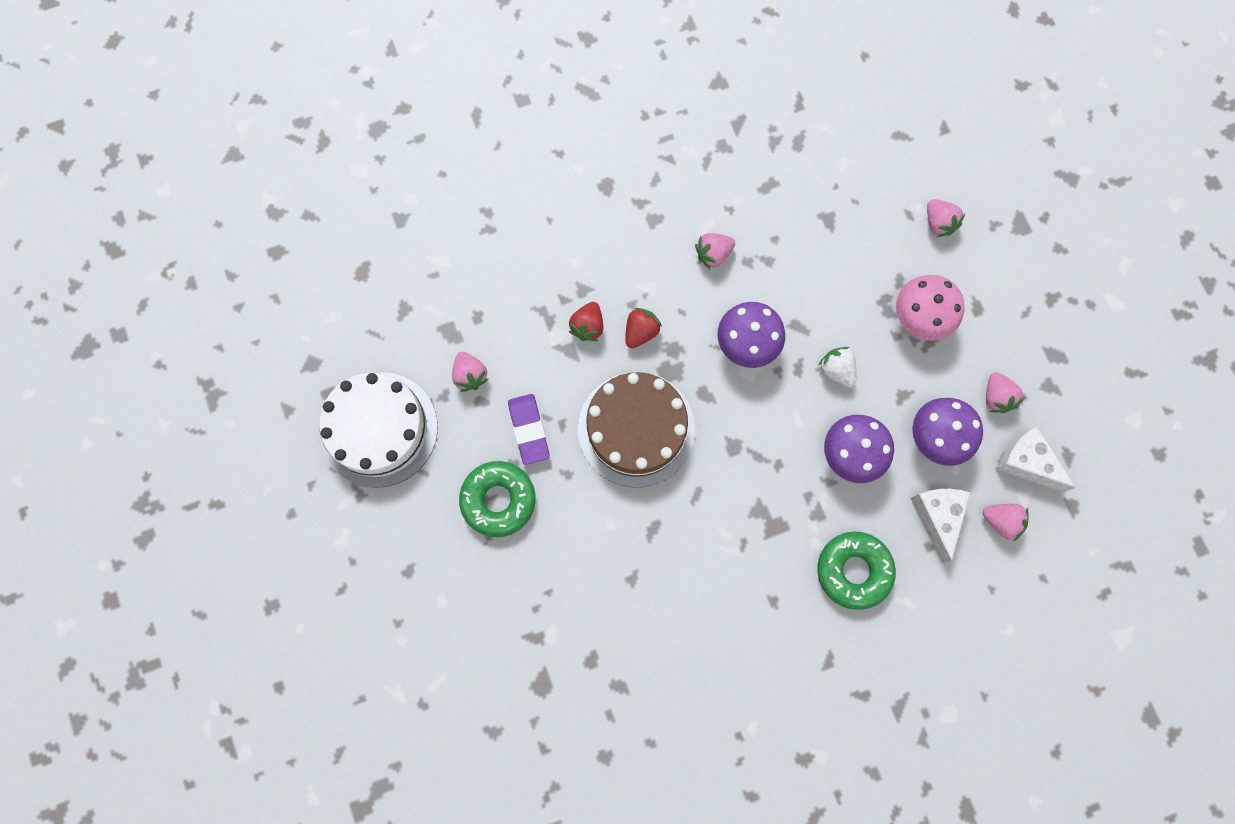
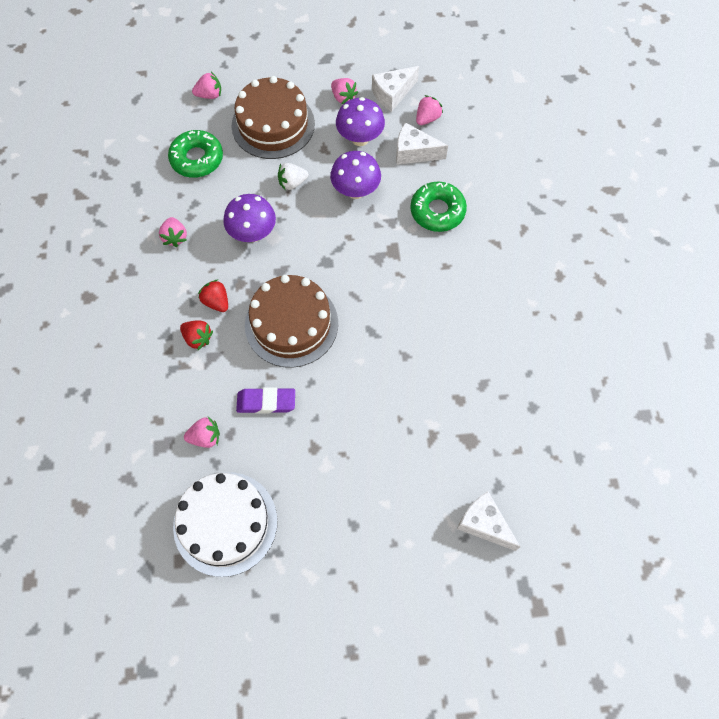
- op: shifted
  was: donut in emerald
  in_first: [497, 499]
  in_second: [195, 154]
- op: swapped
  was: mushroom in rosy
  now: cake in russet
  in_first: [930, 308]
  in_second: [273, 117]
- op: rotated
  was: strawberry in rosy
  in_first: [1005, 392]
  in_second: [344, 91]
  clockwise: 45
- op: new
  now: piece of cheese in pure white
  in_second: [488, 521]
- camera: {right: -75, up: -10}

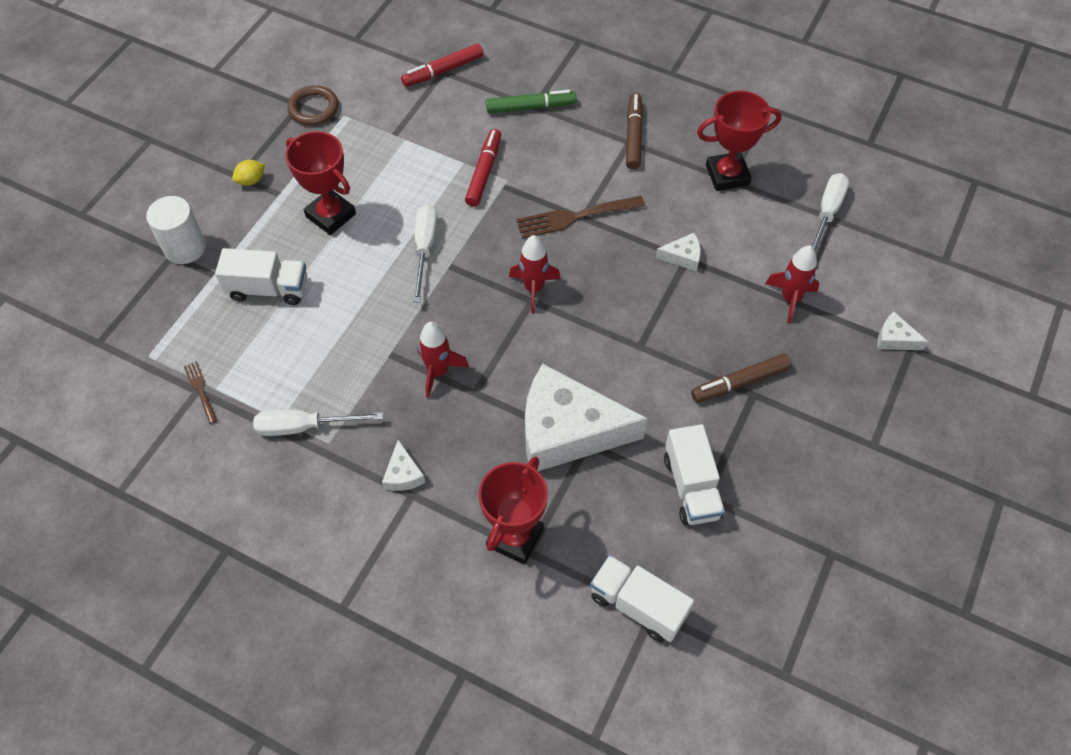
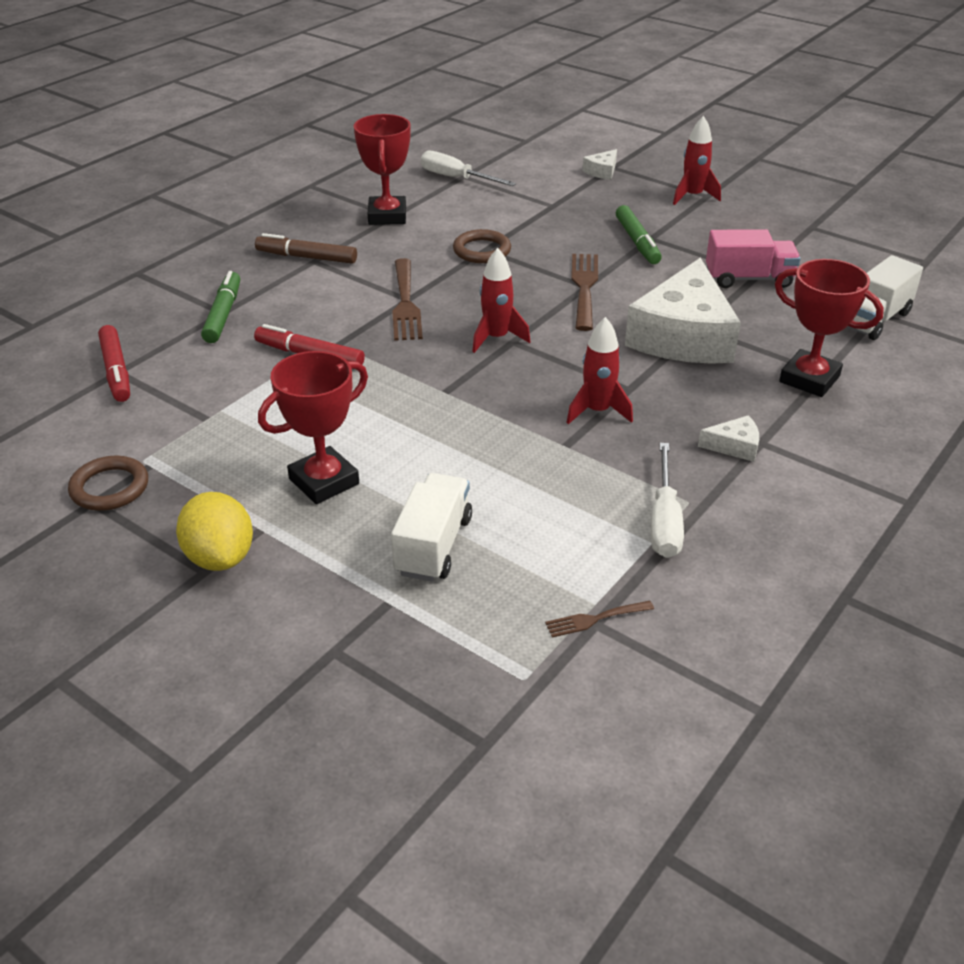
- op: gone
  was: cylinder shape in pure white
  in_first: [176, 230]
- op: scaled
  was: citrus fruit in yellow
  in_first: [248, 173]
  in_second: [214, 531]
  ratio: 1.87
- op: gone
  was: hand screwdriver in pure white
  in_first: [425, 253]
- op: swapped
  was: piece of cheese in pure white
  now: hoop in russet
  in_first: [678, 252]
  in_second: [482, 246]
- op: repainted
  was: lorry in pure white
  now: lorry in rosy
  in_first: [694, 474]
  in_second: [753, 258]
- op: repainted
  was: marker in russet
  now: marker in emerald
  in_first: [741, 378]
  in_second: [639, 234]
- op: shifted
  was: toy rocket in crimson
  in_first: [792, 284]
  in_second: [697, 160]
- op: new
  now: fork in russet
  in_second: [584, 292]
- camera: {right: -80, up: -20}

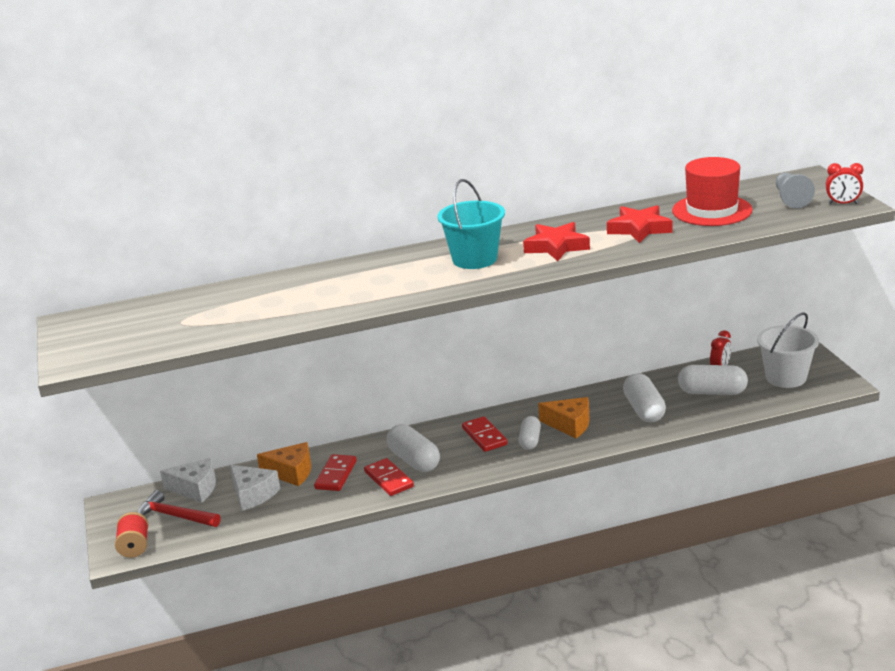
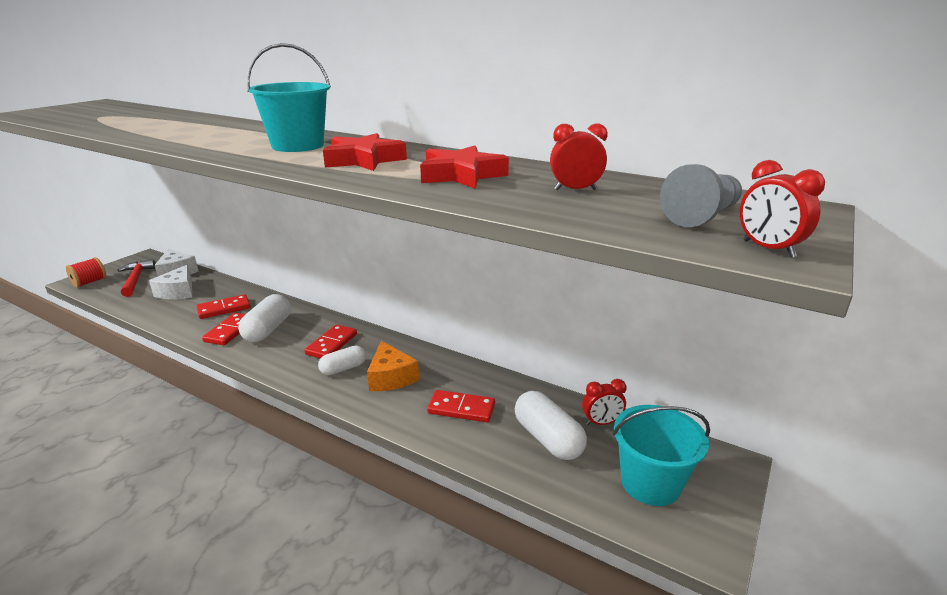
- op: gone
  was: piece of cheese in orange-coloured
  in_first: [284, 464]
- op: swapped
  was: capsule in pure white
  now: domino piece in crimson
  in_first: [644, 397]
  in_second: [461, 406]
- op: swapped
  was: hat in crimson
  now: clock in crimson
  in_first: [712, 191]
  in_second: [579, 156]
- op: repainted
  was: pail in pure white
  now: pail in teal
  in_first: [788, 350]
  in_second: [661, 455]
- camera: {right: 45, up: 0}

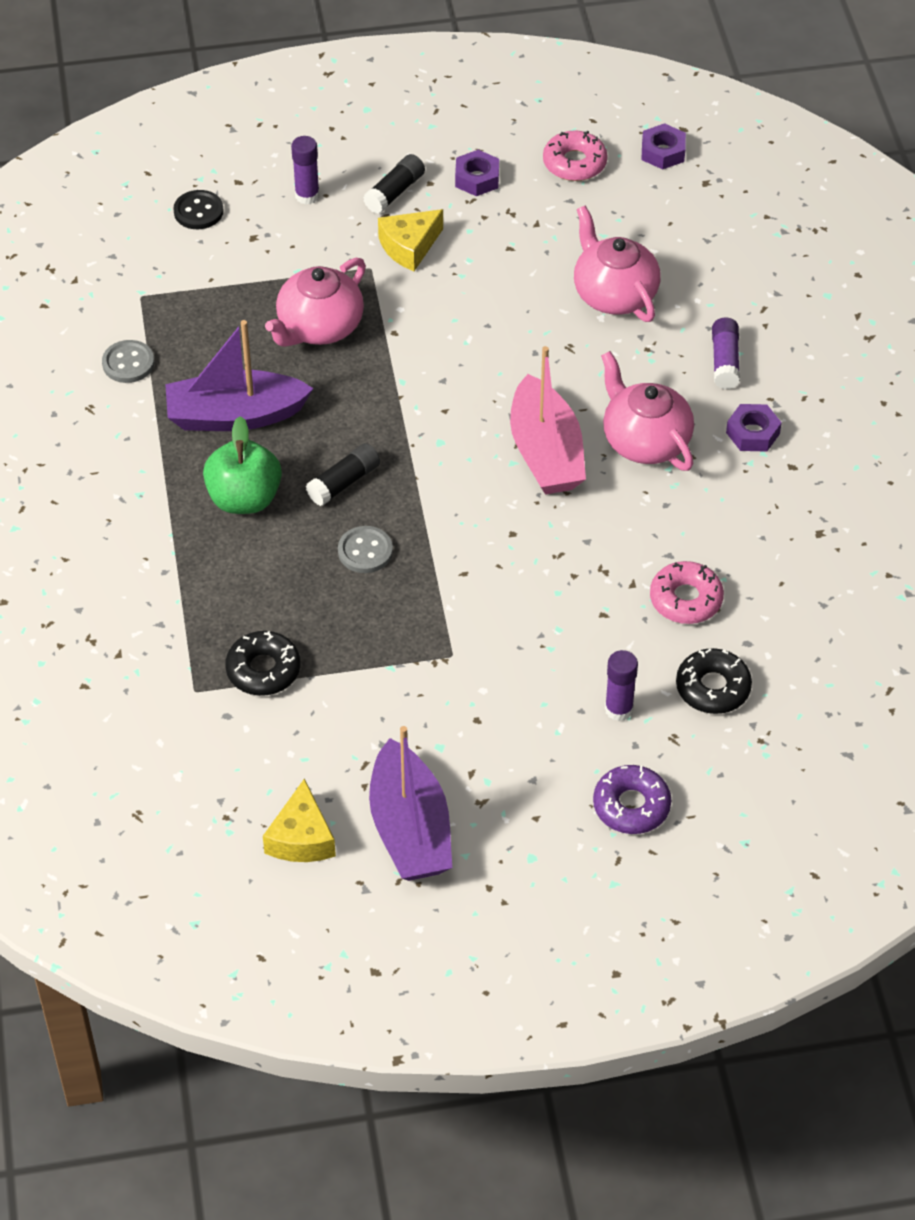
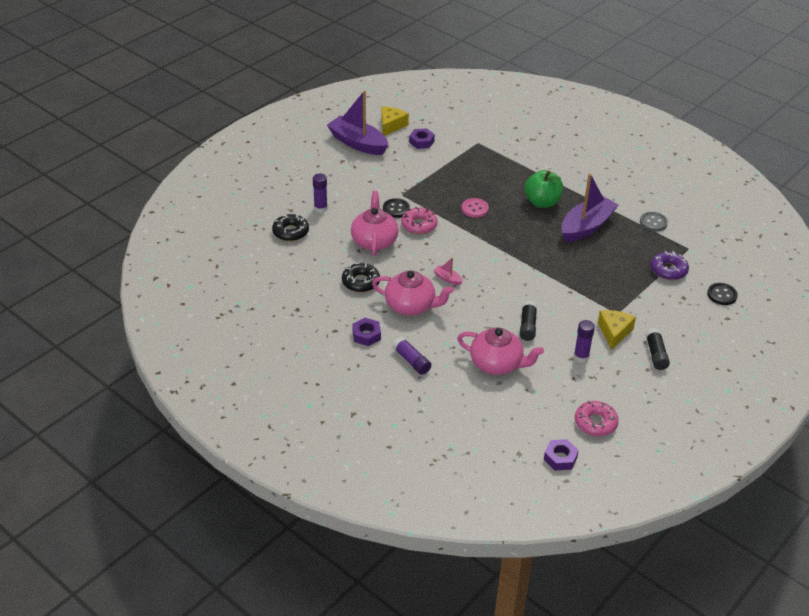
- op: shifted
  was: donut in jet-black
  in_first: [262, 663]
  in_second: [361, 277]
- op: rotated
  was: piece of cheese in yellow
  in_first: [299, 820]
  in_second: [395, 121]
  clockwise: 60
- op: shifted
  was: tea pot in rosy
  in_first: [315, 302]
  in_second: [375, 223]
- op: shifted
  was: glue in royal purple
  in_first: [305, 170]
  in_second: [584, 341]
- op: shifted
  was: glue in jet-black
  in_first: [343, 474]
  in_second: [528, 321]
- op: repainted
  was: button in ash-grey
  now: button in rosy
  in_first: [365, 549]
  in_second: [475, 208]
- op: shifted
  was: hex nut in royal purple
  in_first: [477, 173]
  in_second: [422, 138]
- op: scaled
  was: sailboat in rosy
  in_first: [548, 420]
  in_second: [448, 271]
  ratio: 0.41
- op: shifted
  was: donut in royal purple
  in_first: [632, 799]
  in_second: [669, 265]
- op: shifted
  was: donut in rosy
  in_first: [687, 592]
  in_second: [419, 220]
- op: new
  now: button in jet-black
  in_second: [396, 208]
- camera: {right: 140, up: -10}

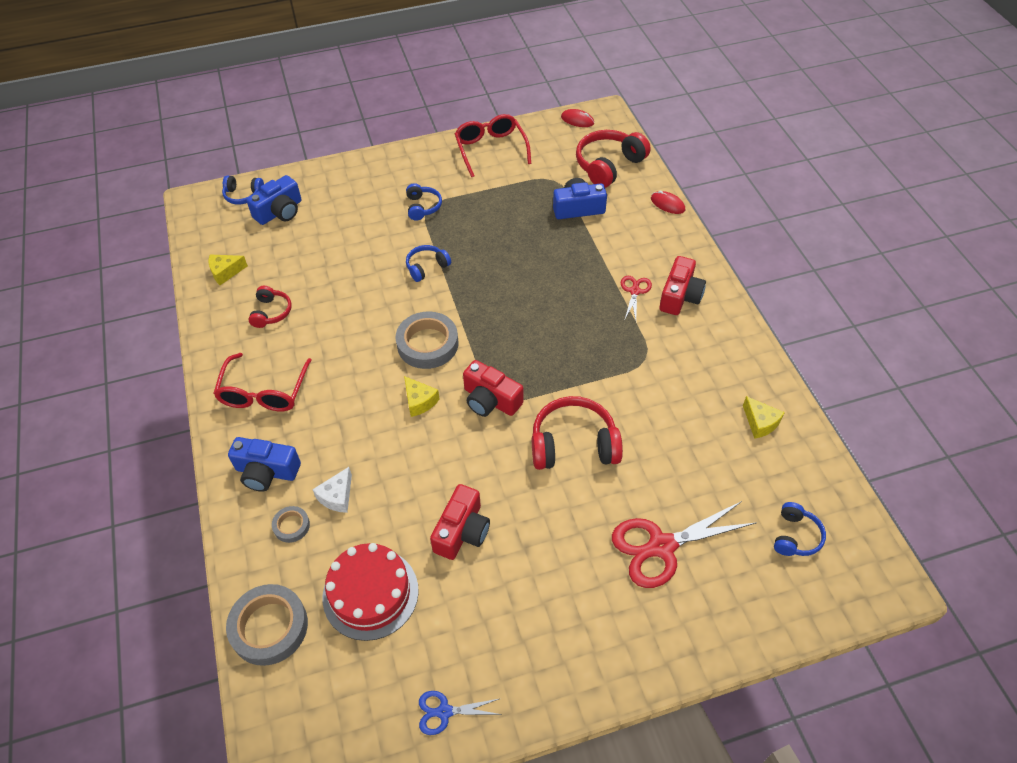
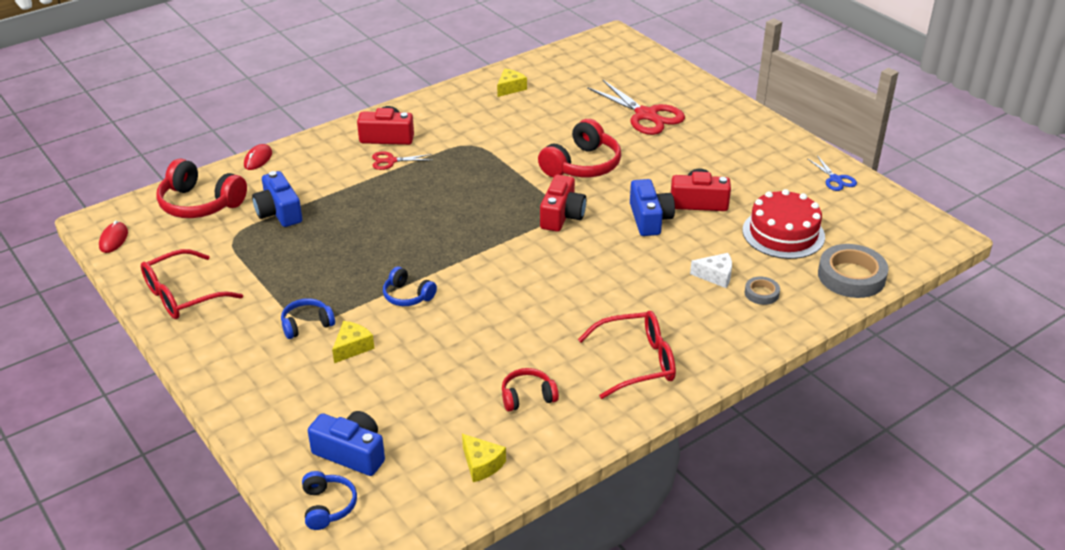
- op: shifted
  was: camera in blue
  in_first: [264, 464]
  in_second: [652, 207]
- op: gone
  was: roll of tape in ash-grey
  in_first: [426, 340]
- op: shifted
  was: piece of cheese in yellow
  in_first: [422, 396]
  in_second: [353, 342]
- op: rotated
  was: over-ear headphones in crimson
  in_first: [577, 433]
  in_second: [579, 148]
  clockwise: -120
- op: gone
  was: over-ear headphones in blue
  in_first: [800, 529]
- camera: {right: -110, up: -15}

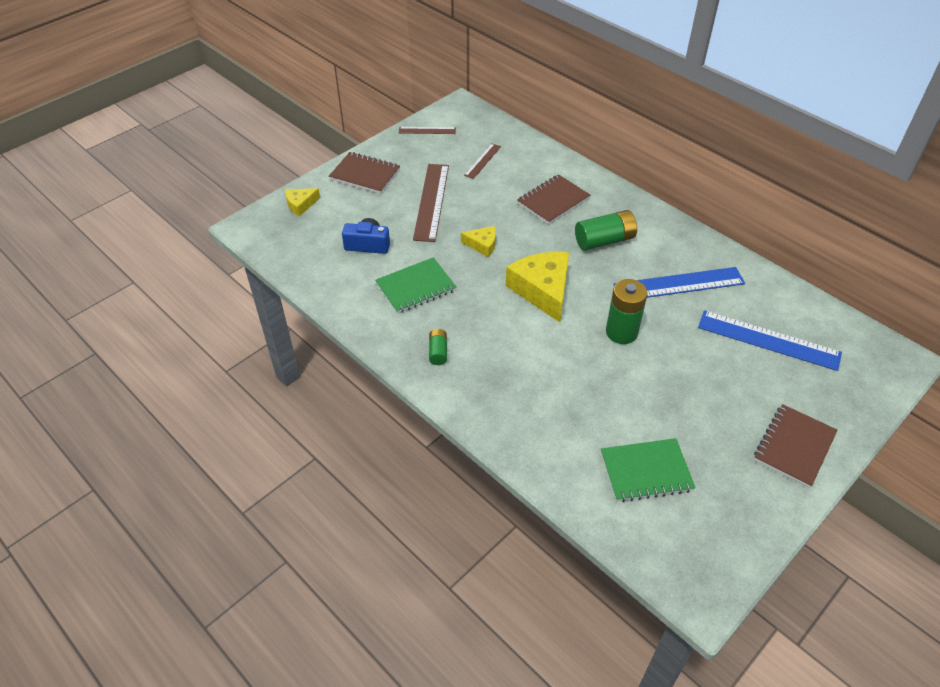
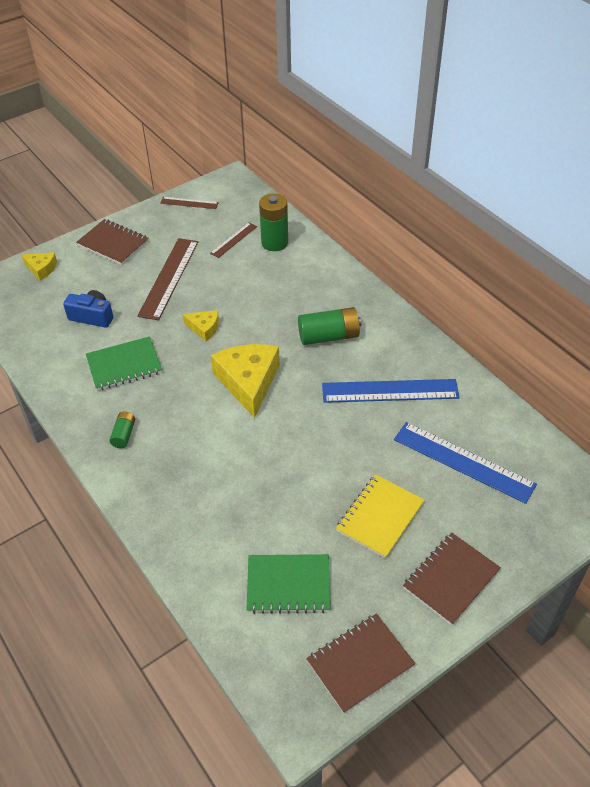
- op: rotated
  was: piece of cheese in yellow
  in_first: [302, 202]
  in_second: [39, 266]
  clockwise: -135
- op: shifted
  was: exercise book in russet
  in_first: [553, 199]
  in_second: [360, 663]
- op: shifted
  was: power cell in emerald
  in_first: [627, 311]
  in_second: [273, 222]
- op: new
  now: exercise book in yellow
  in_second: [380, 516]
- camera: {right: 10, up: 0}

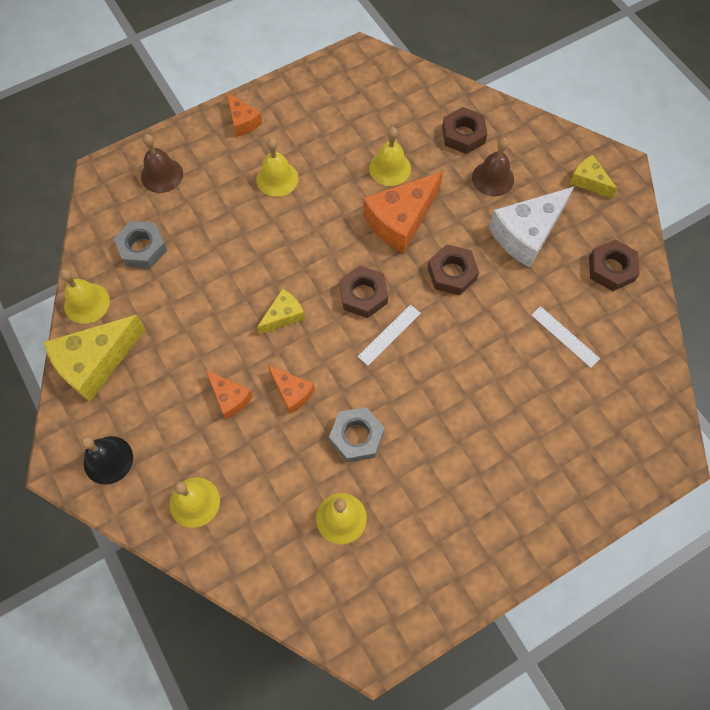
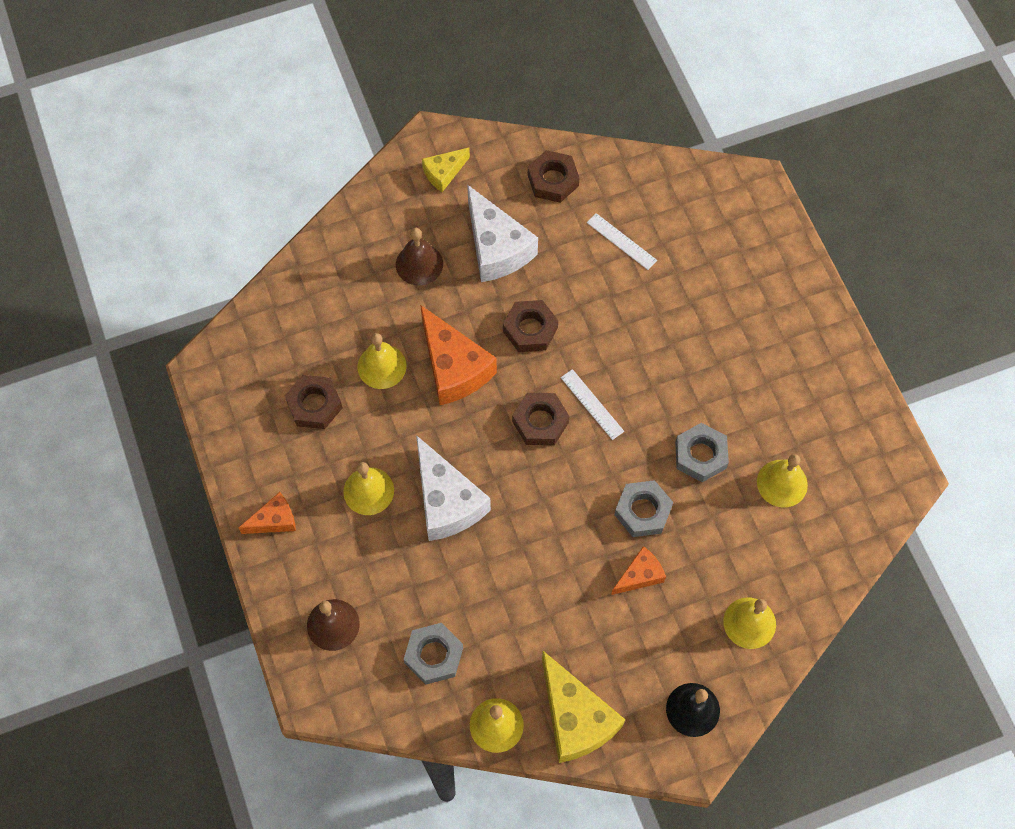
- op: gone
  was: piece of cheese in yellow
  in_first: [281, 312]
- op: swapped
  was: piece of cheese in orange-coloured
  now: hex nut in ash-grey
  in_first: [291, 389]
  in_second: [643, 508]
- op: shifted
  was: hex nut in russet
  in_first: [464, 130]
  in_second: [314, 402]
- op: rotated
  was: measuring stick in pure white
  in_first: [565, 337]
  in_second: [622, 241]
  clockwise: 75
- op: new
  now: piece of cheese in pure white
  in_second: [453, 488]
- camera: {right: -80, up: 0}

